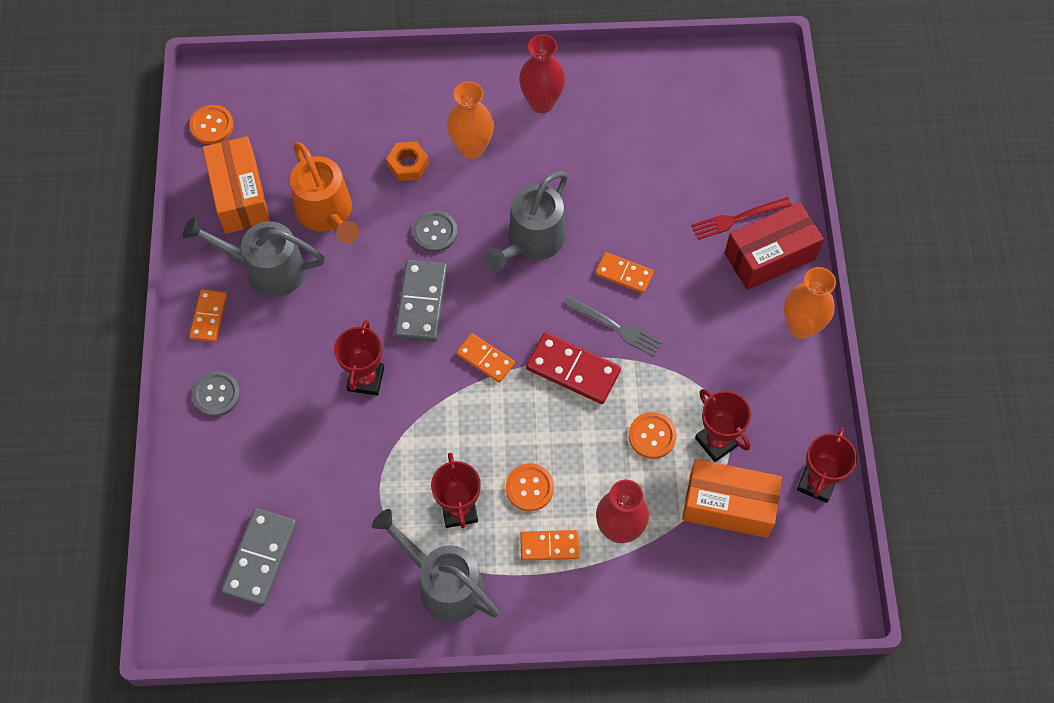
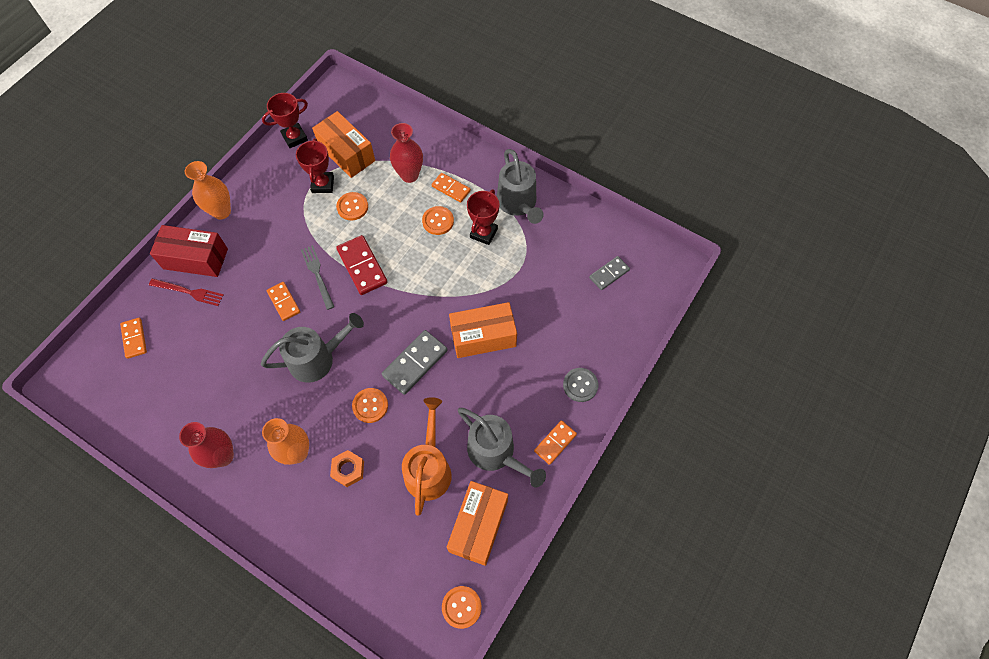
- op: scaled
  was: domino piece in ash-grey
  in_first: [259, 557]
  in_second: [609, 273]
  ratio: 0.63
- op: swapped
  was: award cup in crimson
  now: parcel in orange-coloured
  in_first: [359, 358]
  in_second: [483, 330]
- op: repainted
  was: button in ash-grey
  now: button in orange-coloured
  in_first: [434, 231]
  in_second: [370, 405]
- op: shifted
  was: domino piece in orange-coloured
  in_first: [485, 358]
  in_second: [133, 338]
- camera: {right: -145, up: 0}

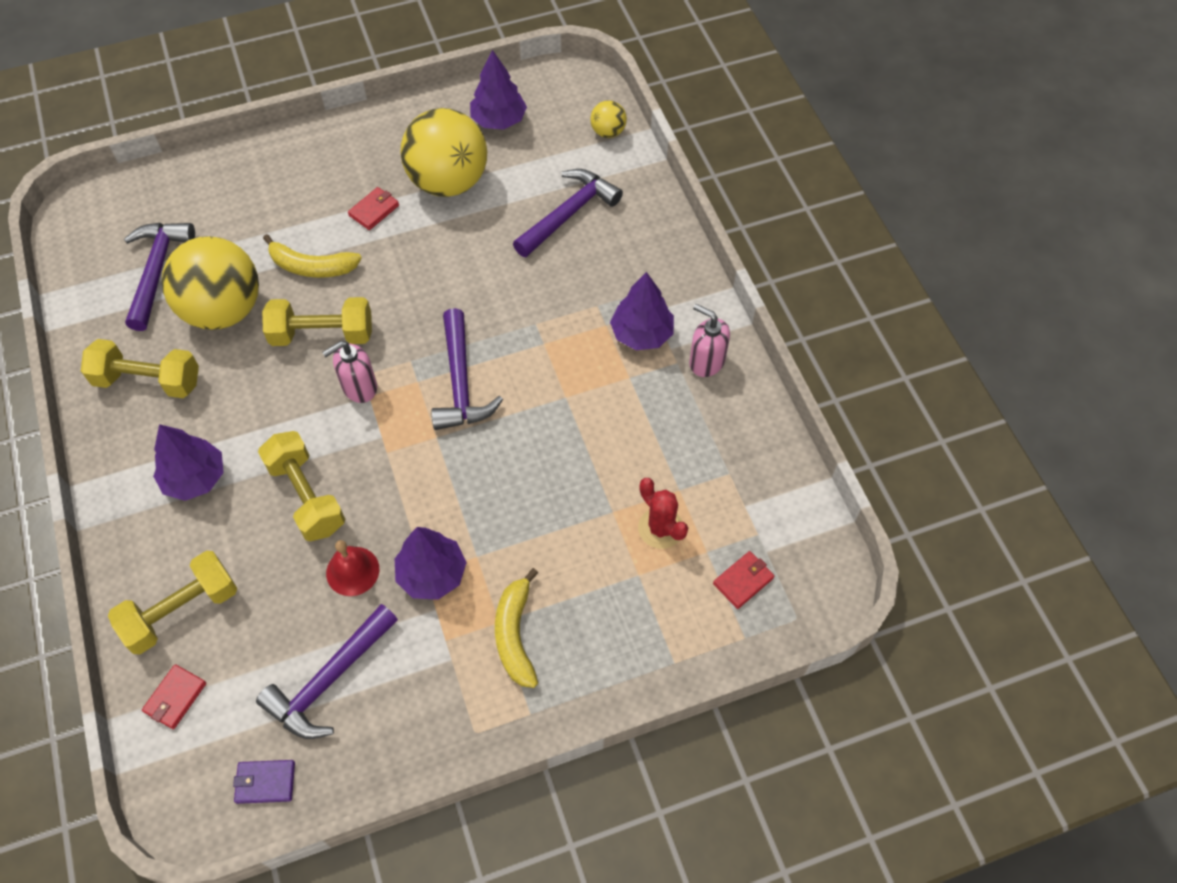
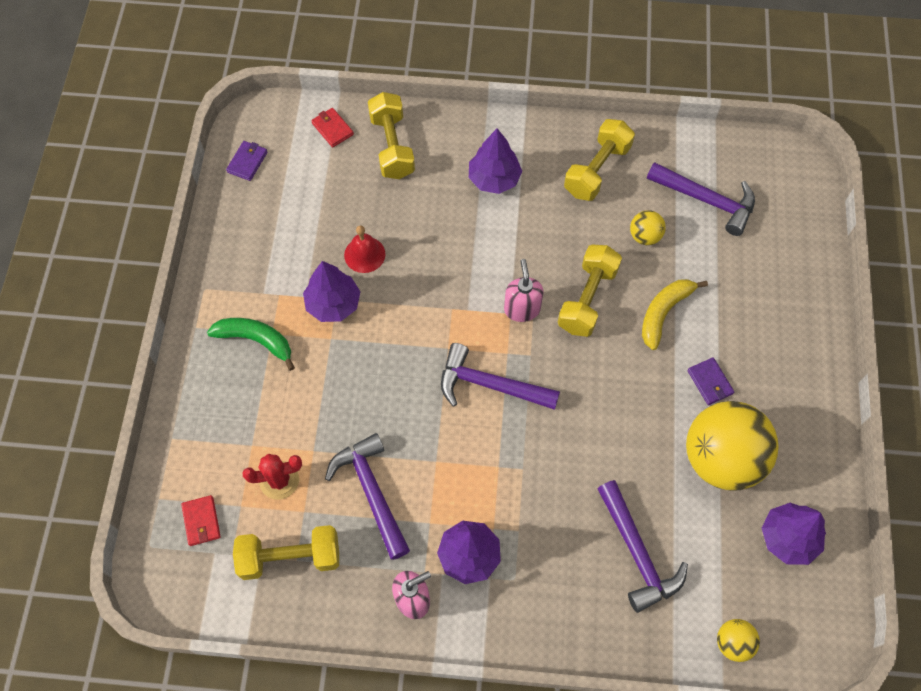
- op: scaled
  was: sphere in yellow
  in_first: [210, 283]
  in_second: [648, 227]
  ratio: 0.44
- op: shifted
  was: claw hammer in royal purple
  in_first: [327, 671]
  in_second: [367, 496]
- op: shifted
  was: dumbbell in yellow
  in_first: [301, 486]
  in_second: [286, 552]
- op: repainted
  was: wallet in crimson
  now: wallet in royal purple
  in_first: [373, 208]
  in_second: [710, 381]
- op: repainted
  was: banana in yellow
  now: banana in emerald
  in_first: [516, 628]
  in_second: [251, 344]
- camera: {right: 115, up: 5}

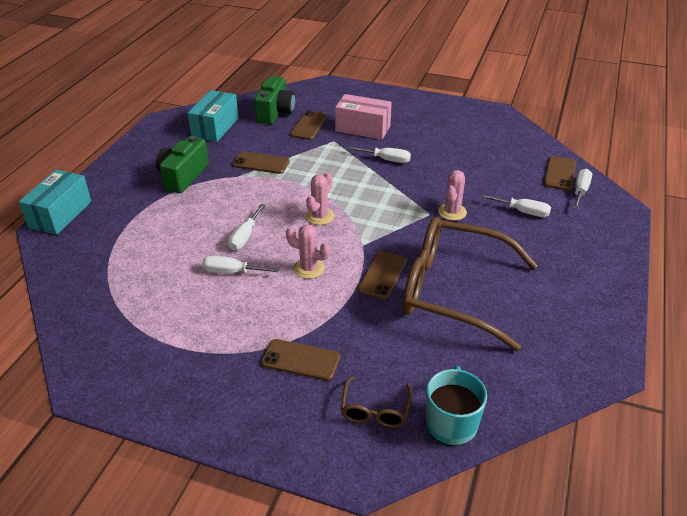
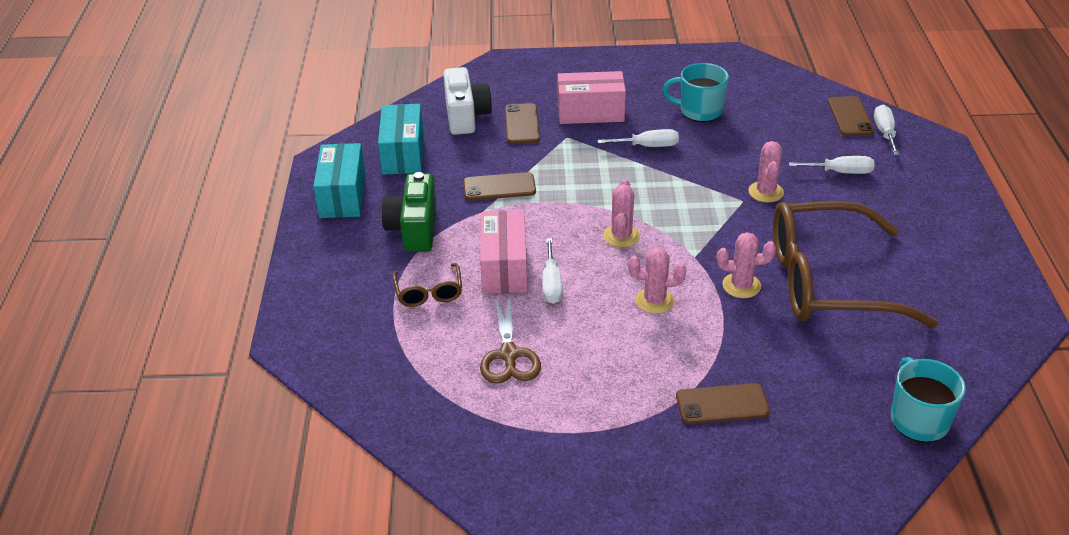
- op: shifted
  was: parcel in teal
  in_first: [55, 202]
  in_second: [339, 180]
- op: gone
  was: hand screwdriver in pure white
  in_first: [240, 265]
- op: repainted
  was: camera in emerald
  now: camera in pure white
  in_first: [275, 100]
  in_second: [467, 101]
- op: shifted
  was: spectacles in russet
  in_first: [376, 402]
  in_second: [427, 285]
- op: swapped
  was: mobile phone in russet
  now: cactus in rosy
  in_first: [382, 275]
  in_second: [746, 265]
- op: new
  now: parcel in rosy
  in_second: [504, 252]
- op: new
  now: scissors in russet
  in_second: [510, 339]
- op: new
  now: coffee mug in teal
  in_second: [695, 92]
- camera: {right: -20, up: 0}

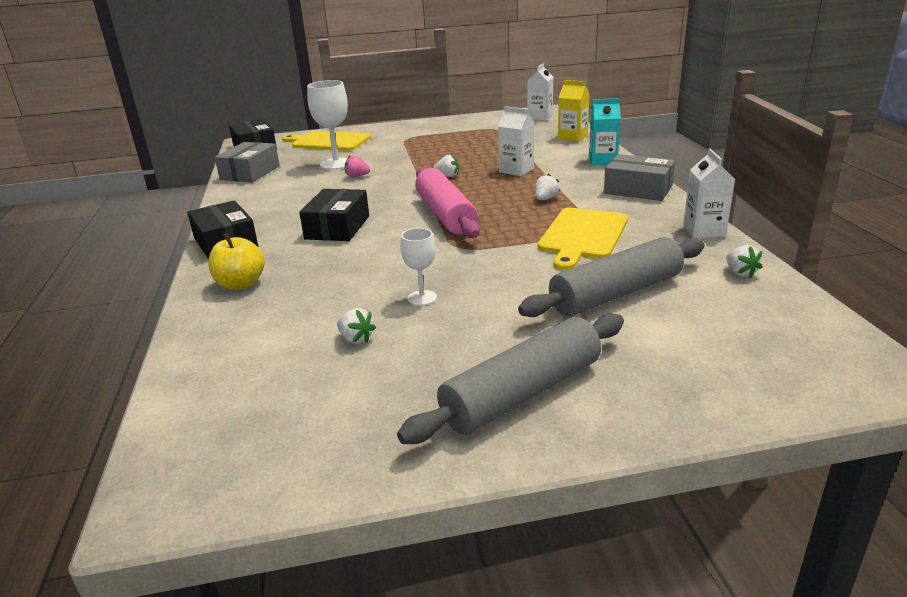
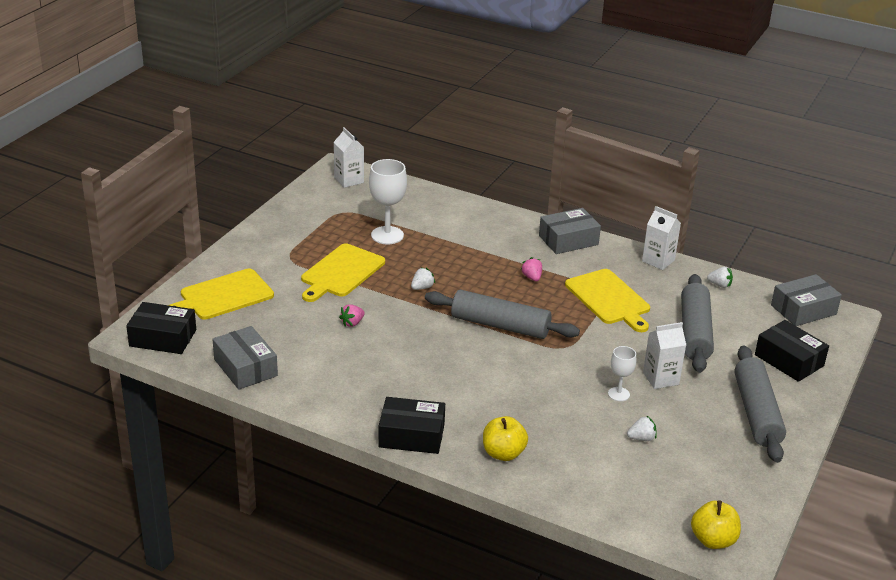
- op: shifted
  was: parcel in jet-black
  in_first: [334, 215]
  in_second: [792, 351]
- op: shifted
  was: chalice in pure white
  in_first: [327, 125]
  in_second: [388, 201]
- op: repainted
  was: dough roller in rosy
  now: dough roller in ash-grey
  in_first: [447, 203]
  in_second: [502, 314]
- op: shifted
  was: milk carton in pure white
  in_first: [516, 141]
  in_second: [664, 355]
- op: repainted
  was: strawberry in pure white
  now: strawberry in rosy
  in_first: [547, 187]
  in_second: [531, 269]
- op: gone
  was: milk carton in yellow
  in_first: [574, 111]
- op: gone
  was: milk carton in teal
  in_first: [605, 131]
- op: new
  now: cutting board in yellow
  in_second: [343, 272]
- op: new
  now: apple fruit in yellow
  in_second: [716, 524]
- op: new
  now: parcel in ash-grey
  in_second: [806, 300]
- camera: {right: -55, up: 5}

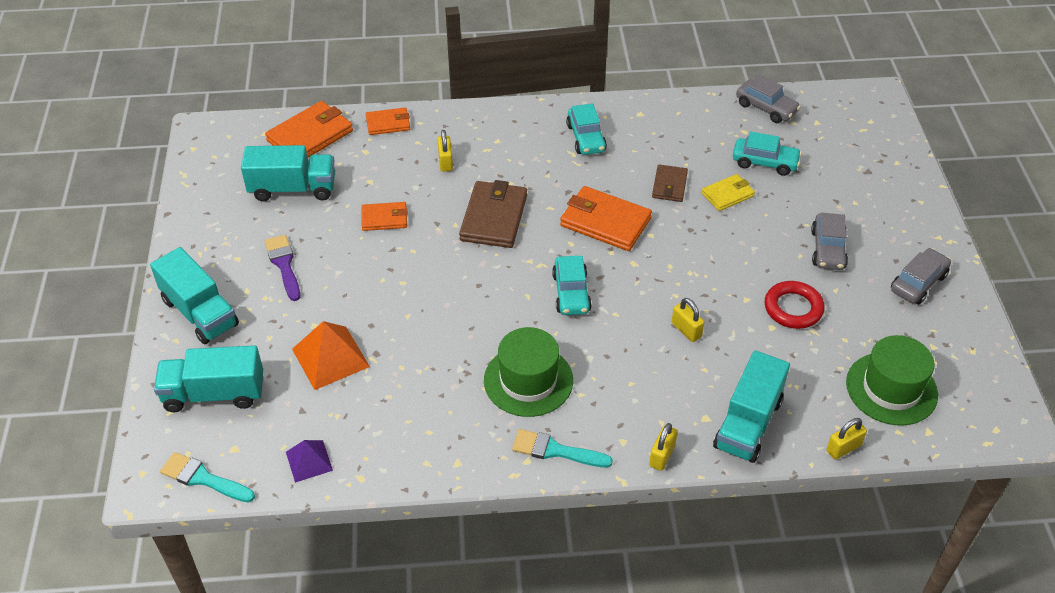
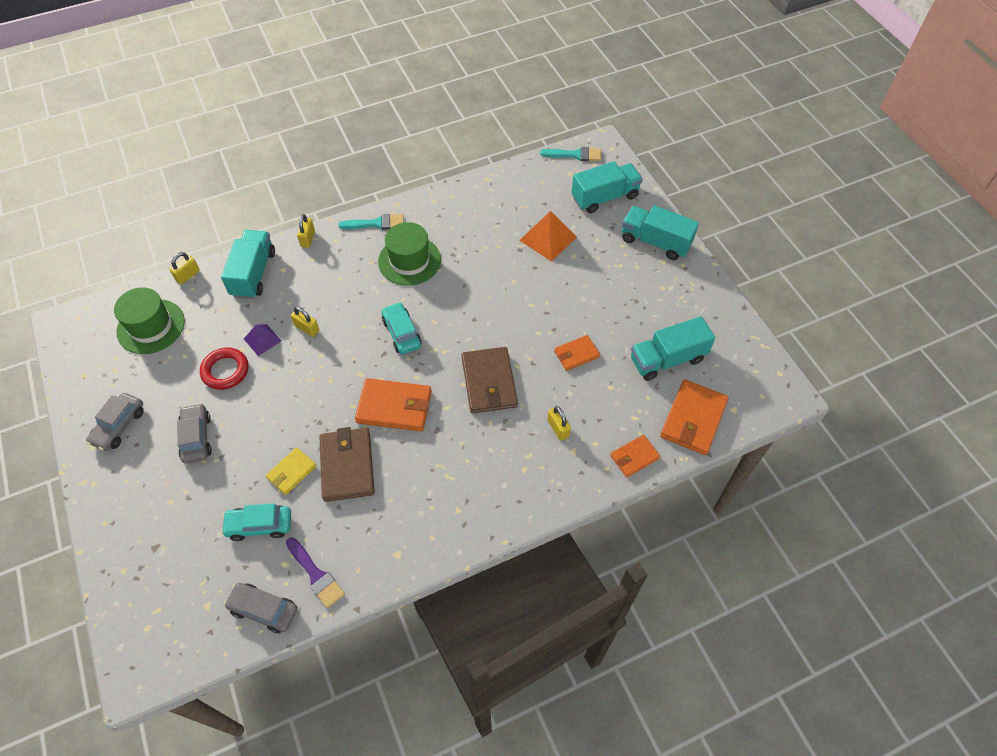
- op: shifted
  was: paint brush in royal purple
  in_first: [282, 268]
  in_second: [315, 573]
- op: shifted
  was: solid pyramid in royal purple
  in_first: [309, 461]
  in_second: [262, 340]
- op: gone
  was: toy car in teal
  in_first: [586, 129]
- op: scaled
  was: wallet in russet
  in_first: [670, 183]
  in_second: [347, 464]
  ratio: 1.71
- camera: {right: 160, up: 10}

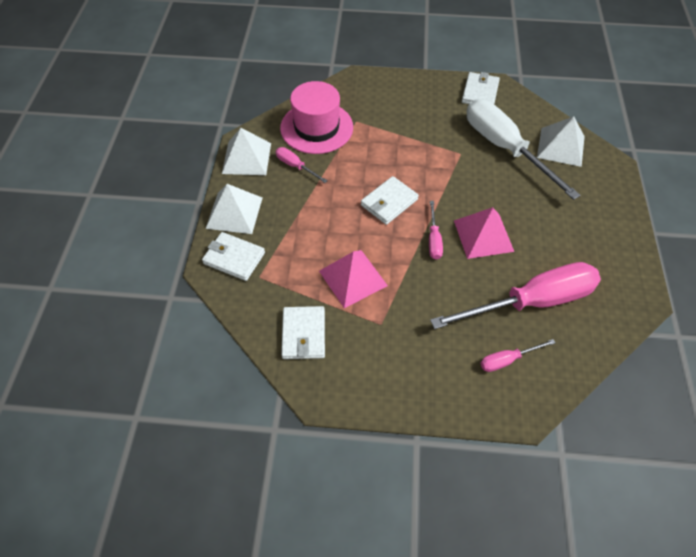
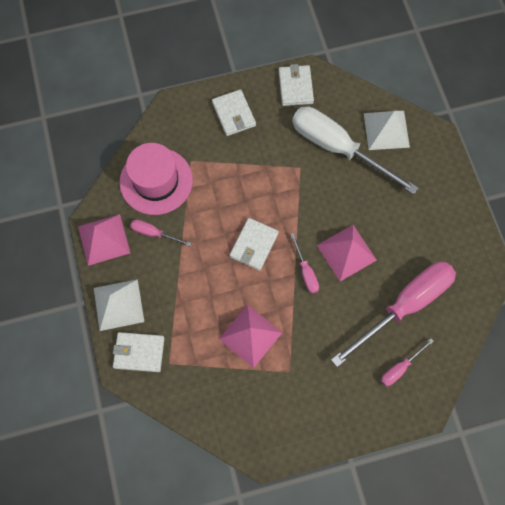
- op: repainted
  was: solid pyramid in pure white
  now: solid pyramid in rosy
  in_first: [246, 151]
  in_second: [104, 240]
- op: shifted
  was: wallet in pure white
  in_first: [303, 332]
  in_second: [234, 112]
- camera: {right: -20, up: 15}

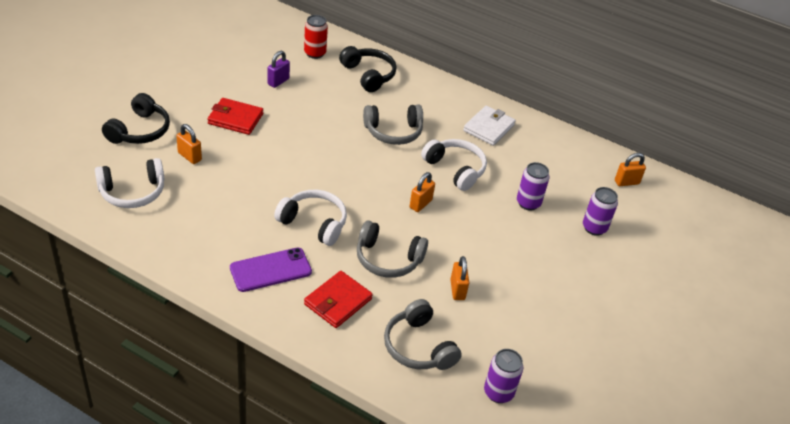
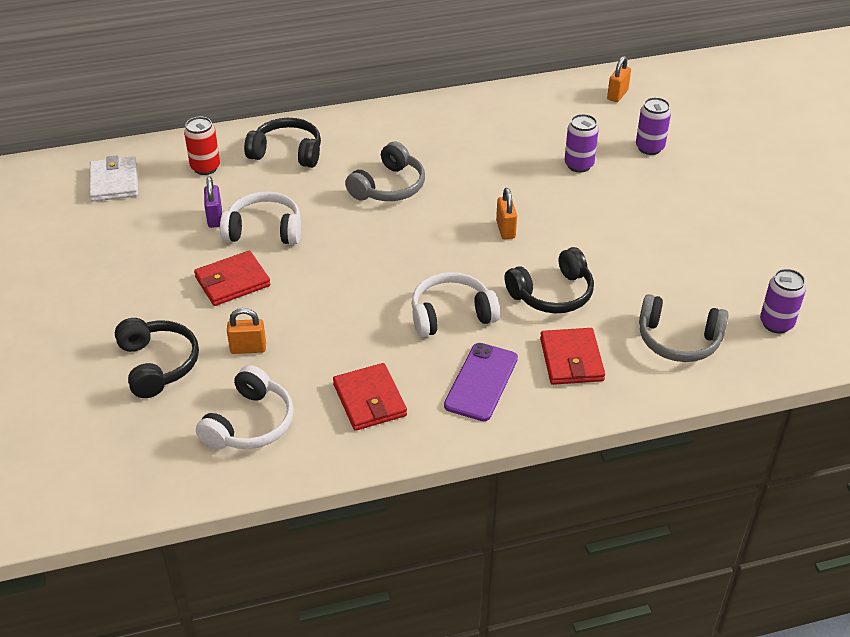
- op: repainted
  was: over-ear headphones in ash-grey
  now: over-ear headphones in jet-black
  in_first: [392, 249]
  in_second: [549, 280]
- op: shifted
  was: over-ear headphones in pure white
  in_first: [454, 165]
  in_second: [260, 218]
- op: gone
  was: small lock in orange-coloured
  in_first: [459, 278]
- op: shifted
  was: wallet in pure white
  in_first: [489, 126]
  in_second: [113, 178]
- op: new
  now: wallet in crimson
  in_second: [370, 397]
- camera: {right: -40, up: 0}

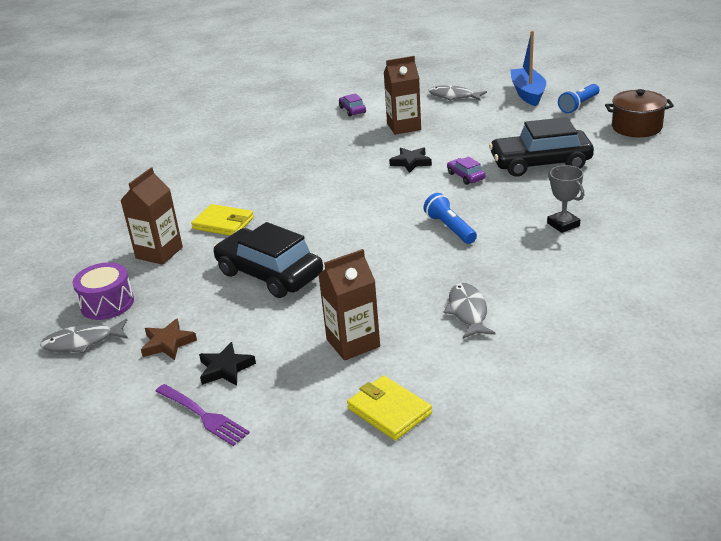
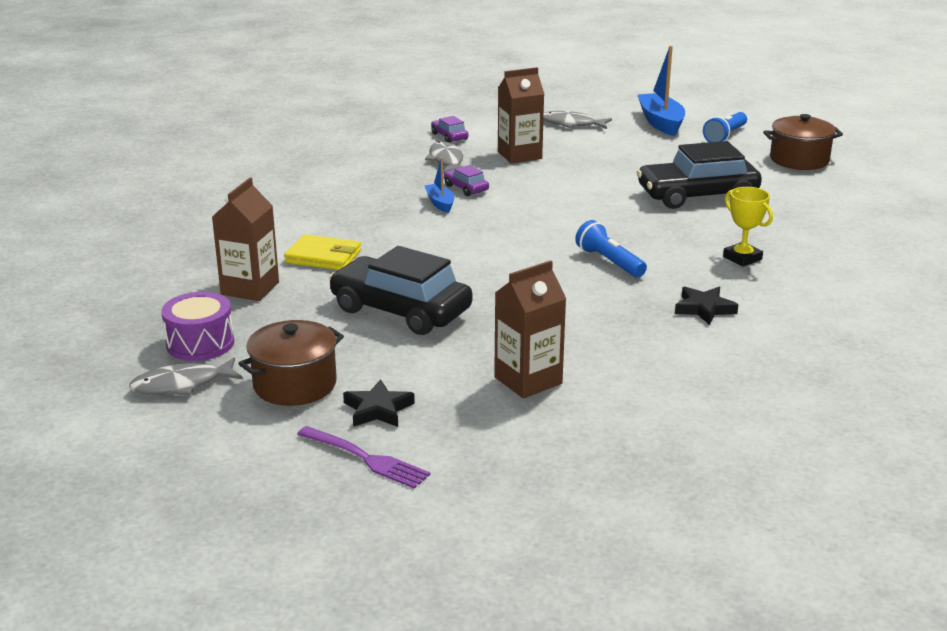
- op: swapped
  was: five-pointed star in russet
  now: stockpot in russet
  in_first: [169, 339]
  in_second: [291, 363]
- op: gone
  was: wallet in yellow
  in_first: [389, 408]
- op: shifted
  was: five-pointed star in jet-black
  in_first: [410, 160]
  in_second: [707, 306]
- op: shifted
  was: toy fish in ash-grey
  in_first: [469, 311]
  in_second: [444, 157]
- op: shifted
  was: toy car in royal purple
  in_first: [466, 171]
  in_second: [466, 180]
- op: repainted
  was: award cup in ash-grey
  now: award cup in yellow
  in_first: [565, 199]
  in_second: [748, 227]
- op: new
  now: sailboat in blue
  in_second: [439, 185]
- camera: {right: -10, up: -5}

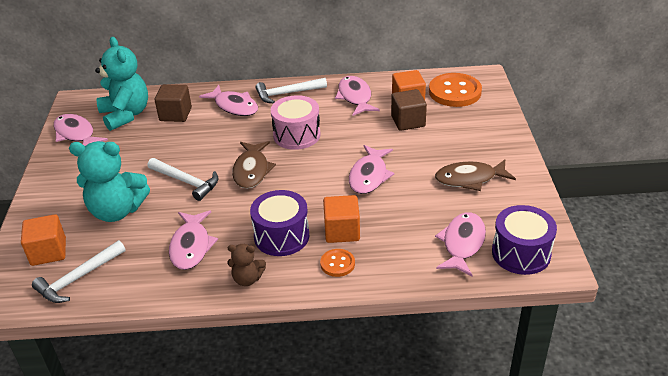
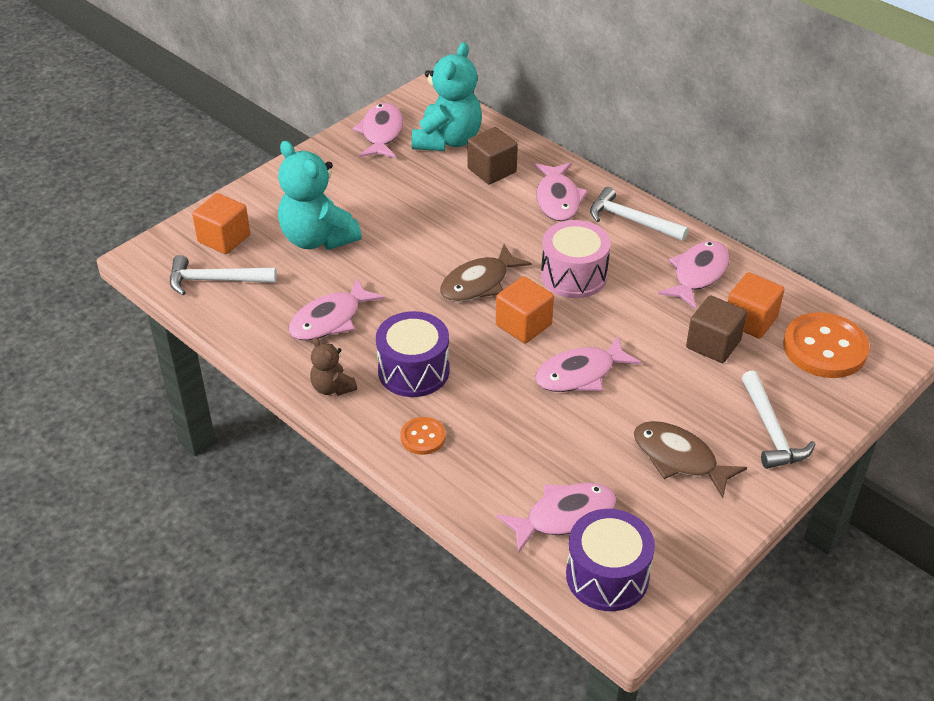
- op: shifted
  was: claw hammer in pure white
  in_first: [182, 179]
  in_second: [778, 419]
- op: shifted
  was: solid cube in orange-coloured
  in_first: [341, 219]
  in_second: [525, 309]
- camera: {right: 45, up: 5}

